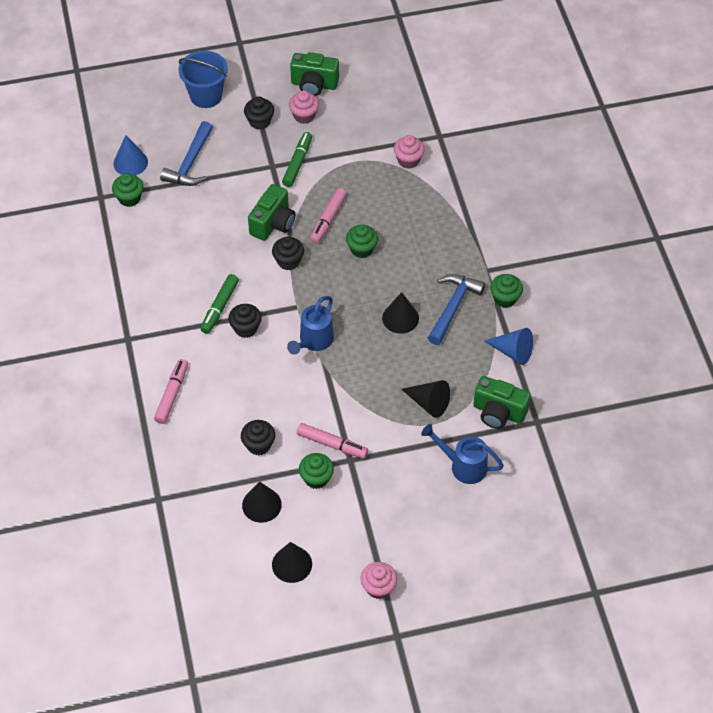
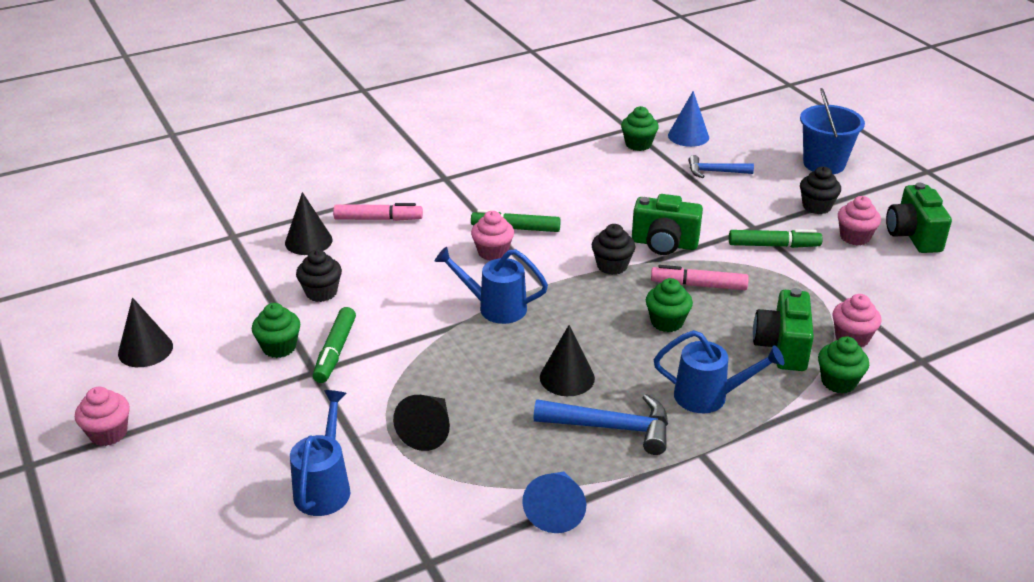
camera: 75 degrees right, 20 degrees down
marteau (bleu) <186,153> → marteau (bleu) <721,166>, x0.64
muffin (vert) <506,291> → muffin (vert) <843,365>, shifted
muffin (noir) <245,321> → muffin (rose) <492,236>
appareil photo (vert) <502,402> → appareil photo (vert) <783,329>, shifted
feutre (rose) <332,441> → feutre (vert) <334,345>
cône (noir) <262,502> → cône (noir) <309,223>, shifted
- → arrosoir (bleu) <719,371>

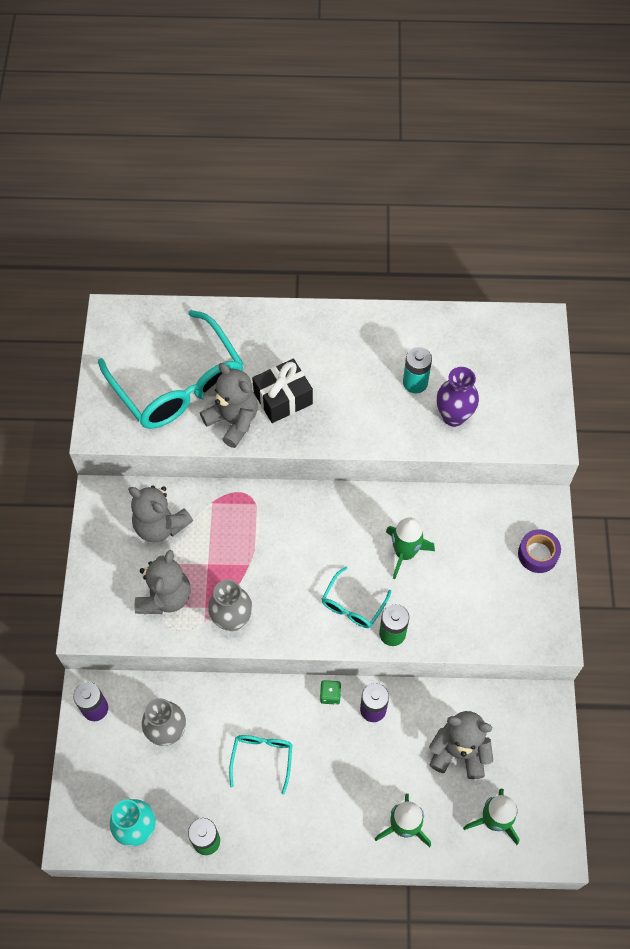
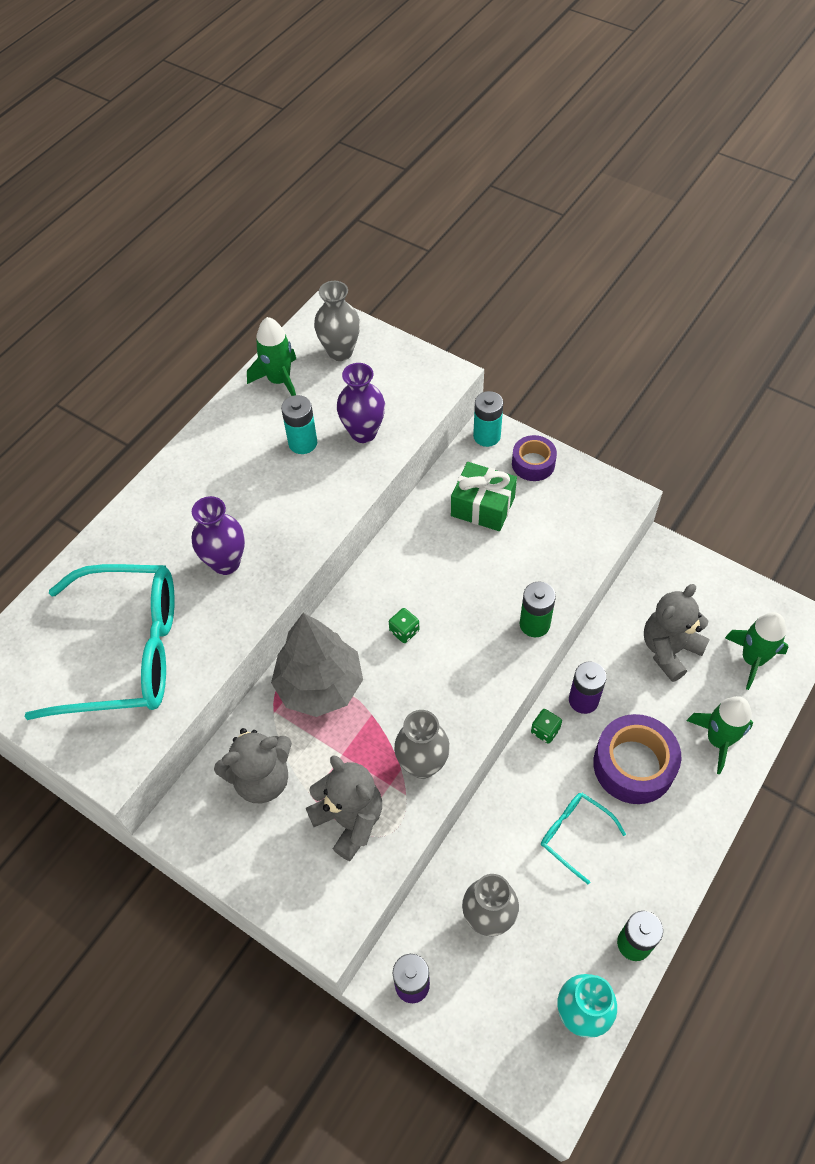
camera: 55 degrees left, 5 degrees down
cadeau (noir) <282,391> → vase (violet) <218,535>
ours en peluche (gris) <229,405> → -
fusée (vert) <410,548> → fusée (vert) <271,356>, shifted
lunettes (turquoise) <356,597> → -
- → vase (gris) <337,321>
- → pile (turquoise) <488,419>
- → cadeau (vert) <484,496>
- → dé (vert) <404,625>
- → arbre (gris) <317,665>
- → ruban adhésif (violet) <637,759>

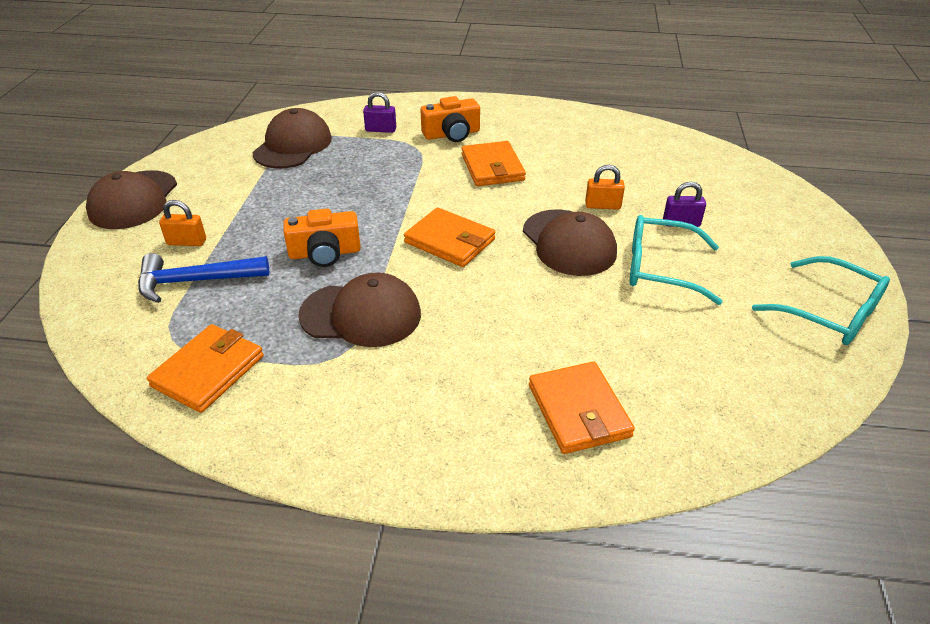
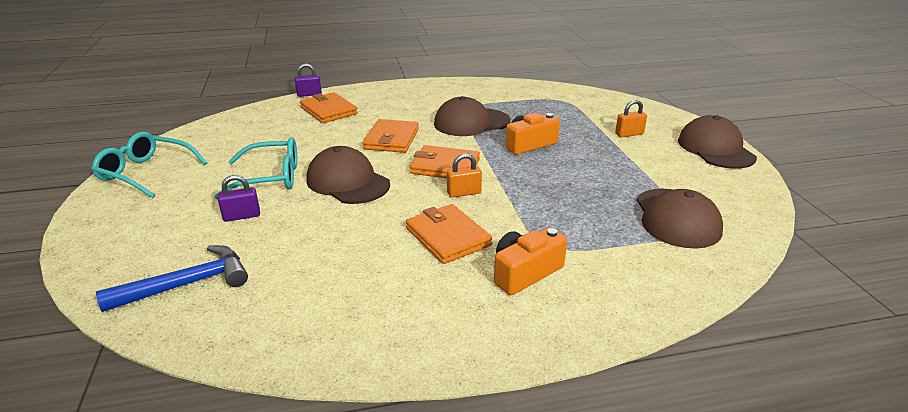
camera: 160 degrees right, 10 degrees down
cadenas (violet) <379,112> → cadenas (violet) <308,80>, shifted
cadenas (orange) <605,187> → cadenas (orange) <464,175>, shifted
marteau (bleu) <203,278> → marteau (bleu) <172,278>, shifted
portefeuille (orange) <205,368> → portefeuille (orange) <391,136>, shifted

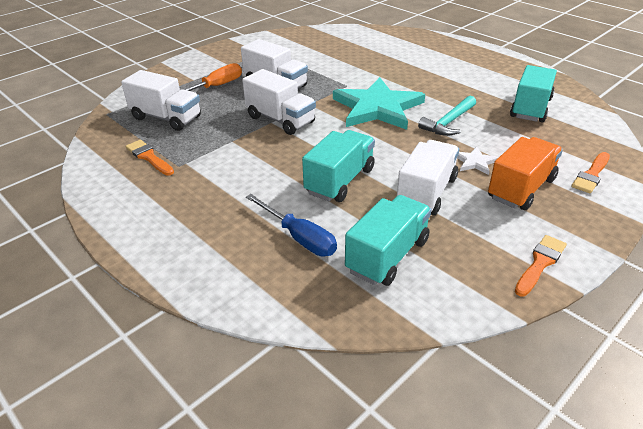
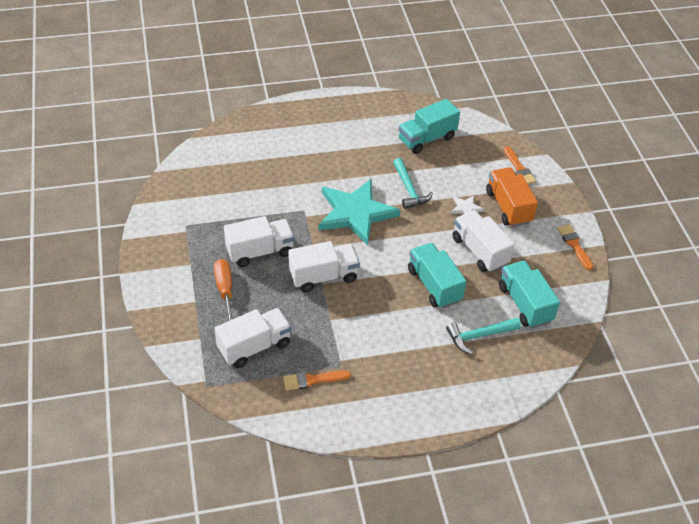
camera: 60 degrees left, 10 degrees up
camion (turquoise) <533,93> → camion (turquoise) <429,126>, 90 degrees counterclockwise
tournevis (bleu) <291,225> → marteau (turquoise) <483,336>

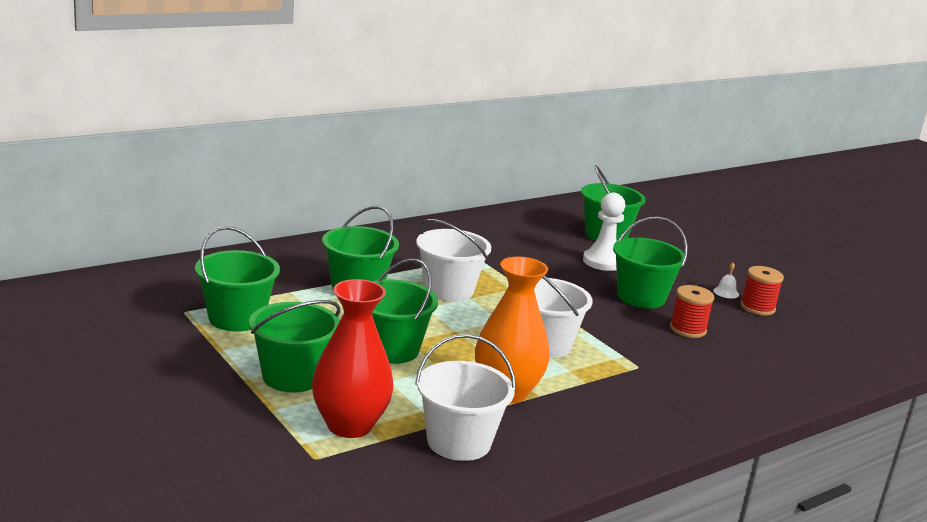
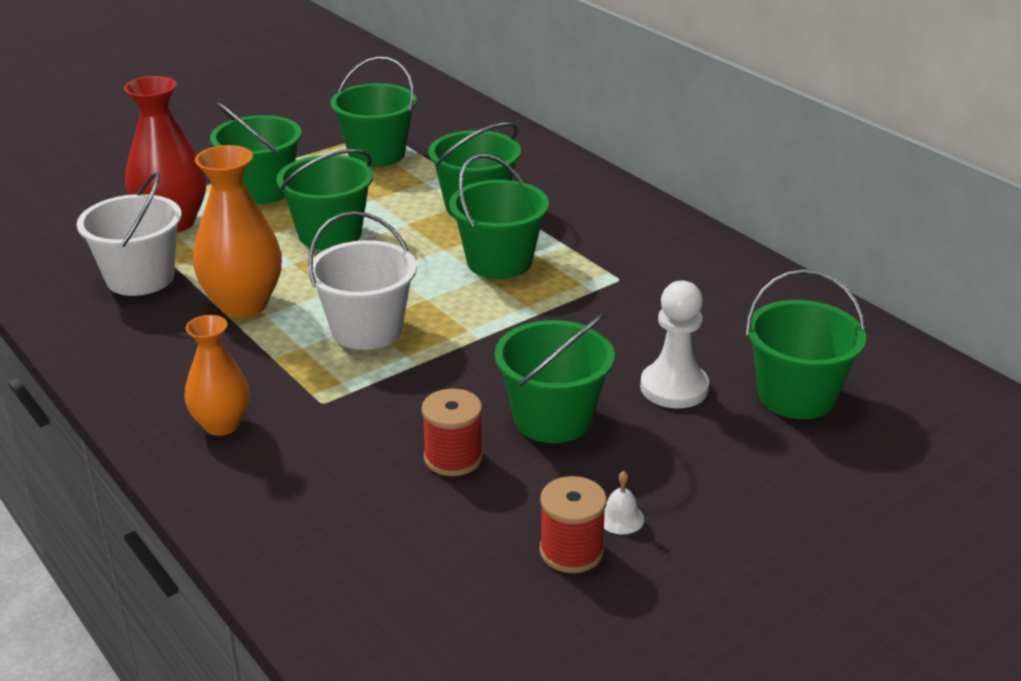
camera: 90 degrees right, 10 degrees up
seau (blanc) <453,260> → seau (vert) <499,216>
- → vase (orange) <217,375>

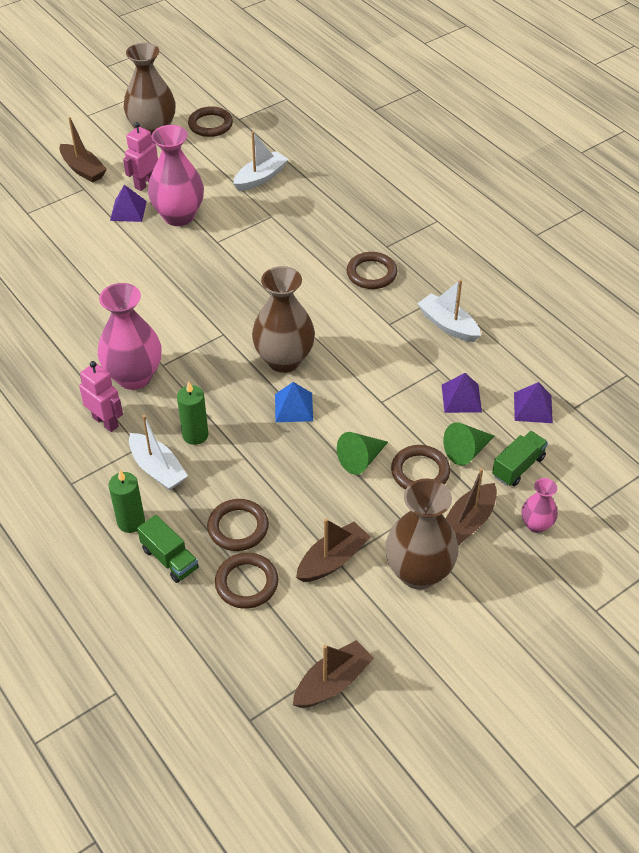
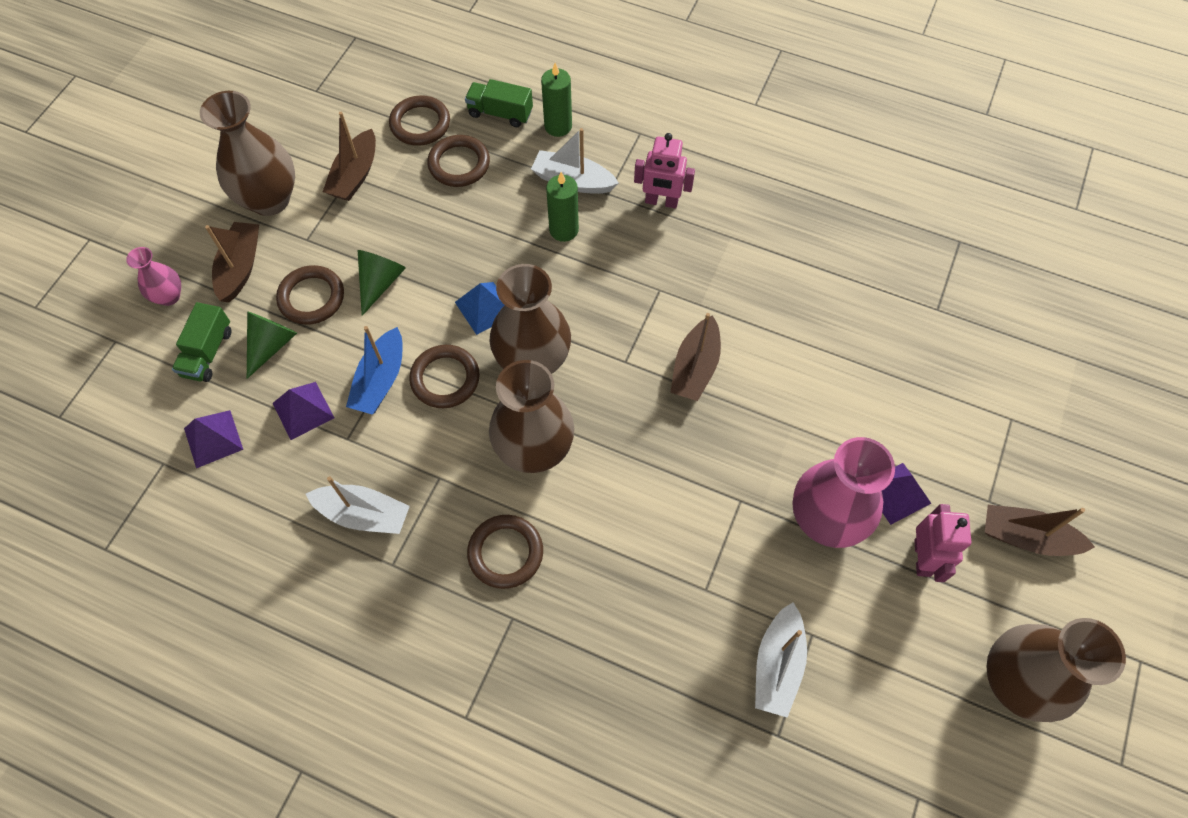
camera: 150 degrees right, 15 degrees up
anneau (marron) <210,121> → anneau (marron) <444,376>, shifted
vase (rose) <130,336> → -
bateau (marron) <333,674> → bateau (marron) <695,357>, shifted
- → bateau (bleu) <374,370>
- → vase (marron) <531,416>

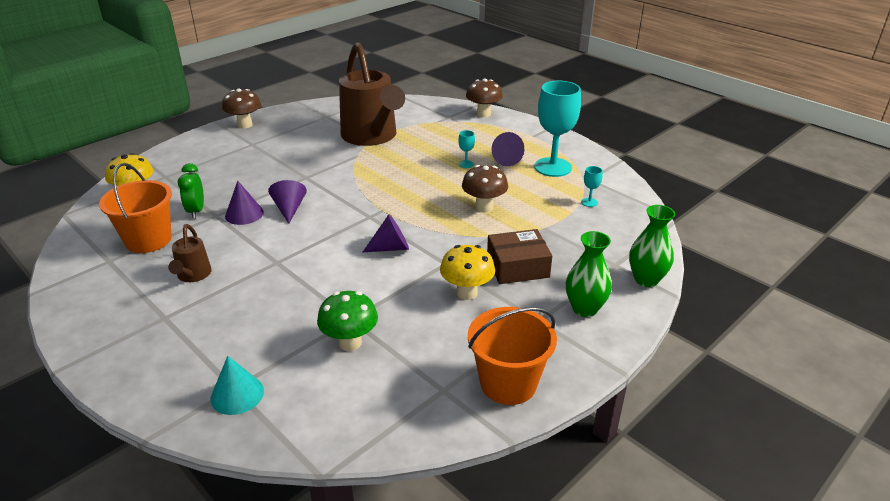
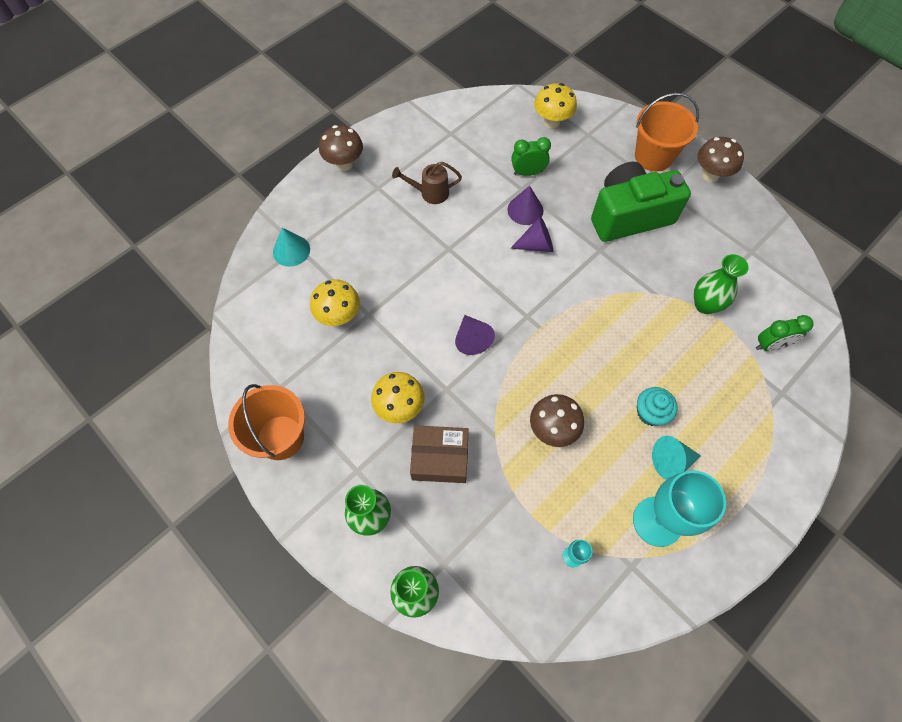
camera: 90 degrees right, 30 degrees up
arrosoir (marron) <372,94> → vase (vert) <721,284>
champignon (marron) <484,98> → champignon (marron) <341,148>, shifted
verre à pied (turquoise) <466,149> → muffin (turquoise) <657,406>
cône (violet) <507,149> → cône (turquoise) <676,458>
seau (orange) <135,208> → seau (orange) <667,132>, shifted
boîte (marron) <519,256> → boîte (marron) <439,454>, 75 degrees counterclockwise
champignon (vert) <347,321> → champignon (jaune) <335,302>
- → appareil photo (vert) <641,202>
- → réveil (vert) <784,333>

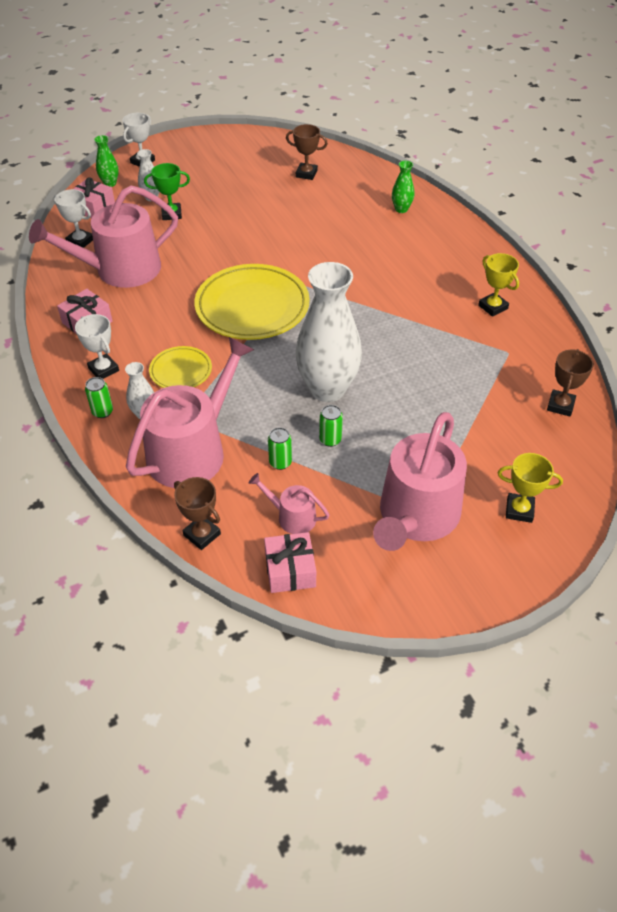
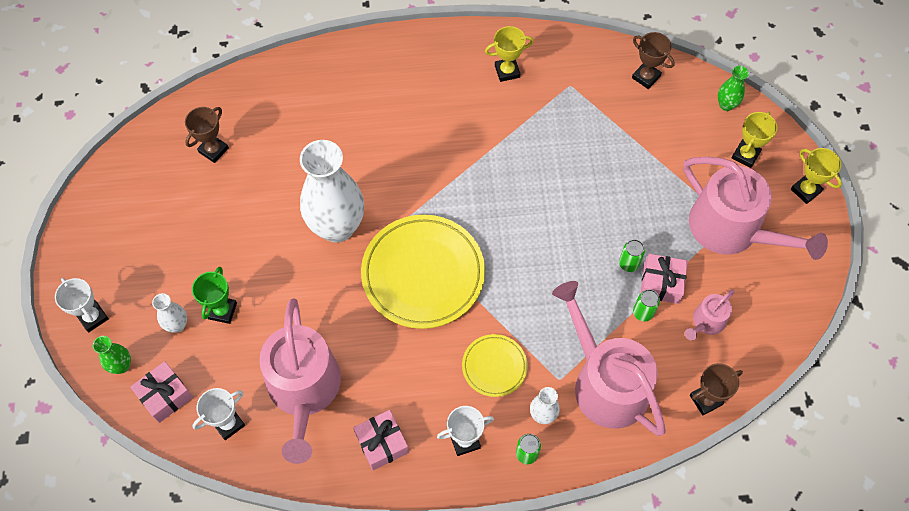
camera: 70 degrees left, 15 degrees up
vase (vert) <403,187> → vase (vert) <733,88>, shifted
vase (blanc) <328,332> → vase (blanc) <332,191>, shifted
cadeau (rose) <290,562> → cadeau (rose) <664,279>, shifted
- → trophée (jaune) <816,176>

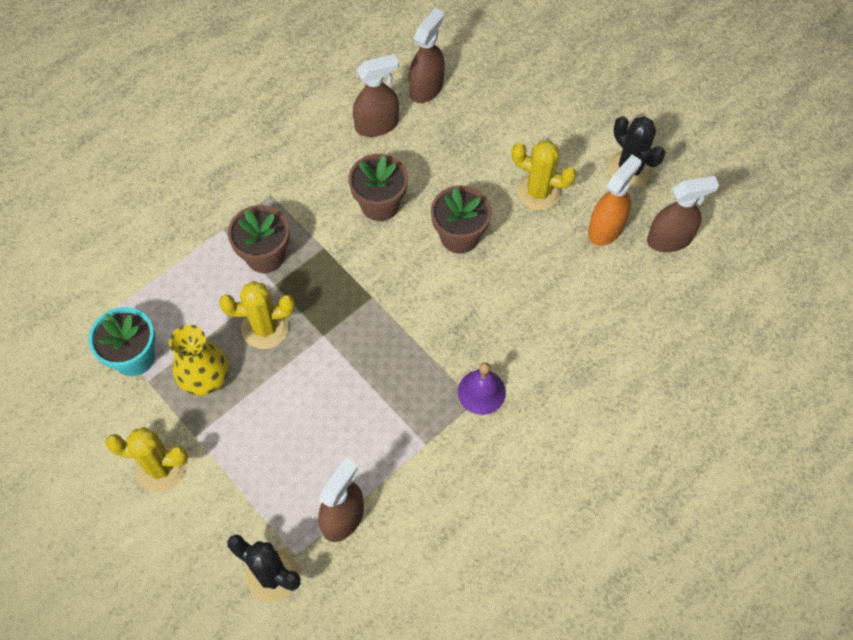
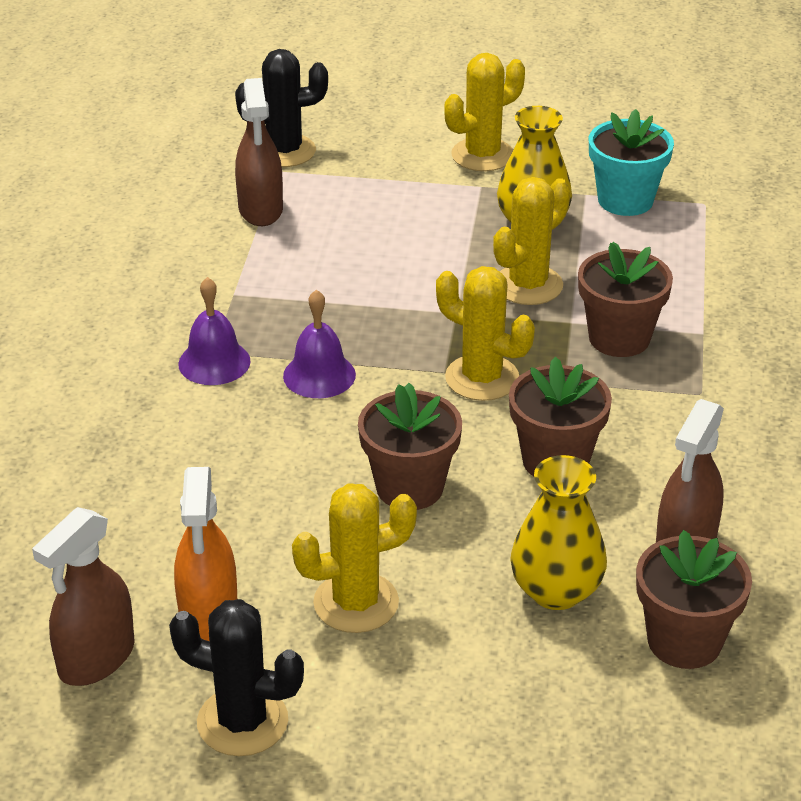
camera: 140 degrees right, 25 degrees down
vaporisateur (marron) <427,55> → pot de fleurs (marron) <694,599>
- → cactus (jaune) <485,333>
- → cloche (violet) <319,344>
- → vase (jaune) <558,532>

